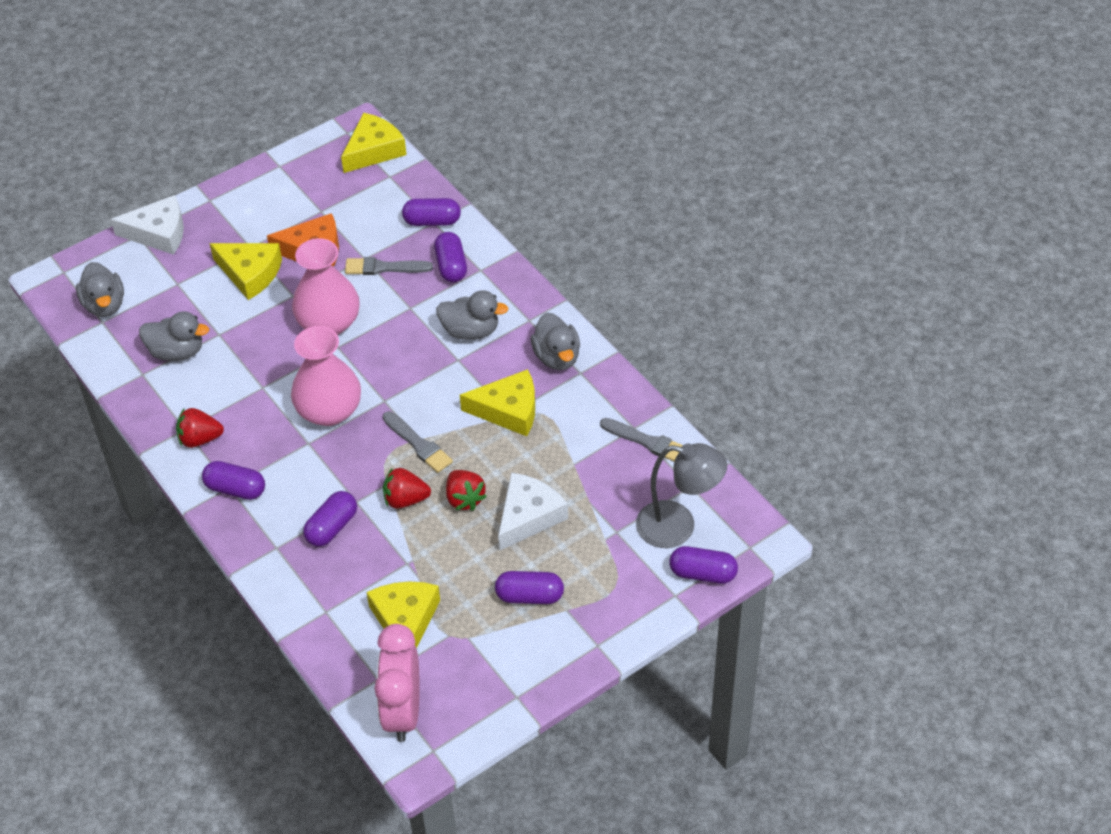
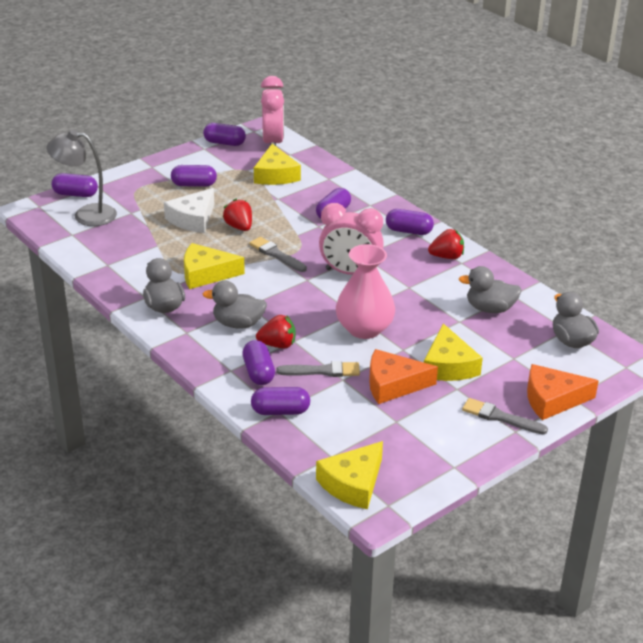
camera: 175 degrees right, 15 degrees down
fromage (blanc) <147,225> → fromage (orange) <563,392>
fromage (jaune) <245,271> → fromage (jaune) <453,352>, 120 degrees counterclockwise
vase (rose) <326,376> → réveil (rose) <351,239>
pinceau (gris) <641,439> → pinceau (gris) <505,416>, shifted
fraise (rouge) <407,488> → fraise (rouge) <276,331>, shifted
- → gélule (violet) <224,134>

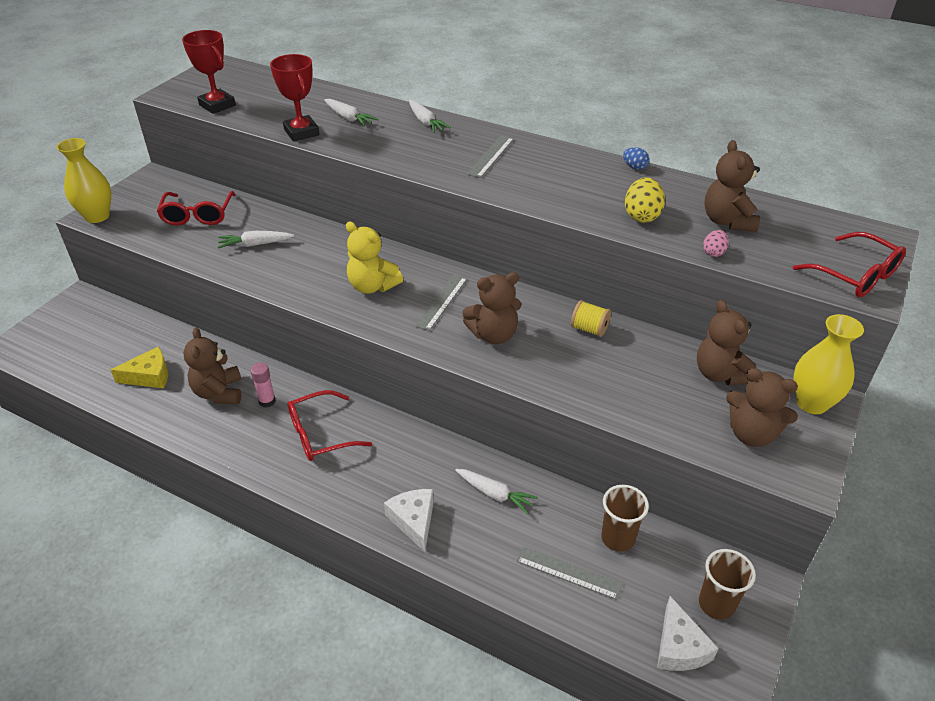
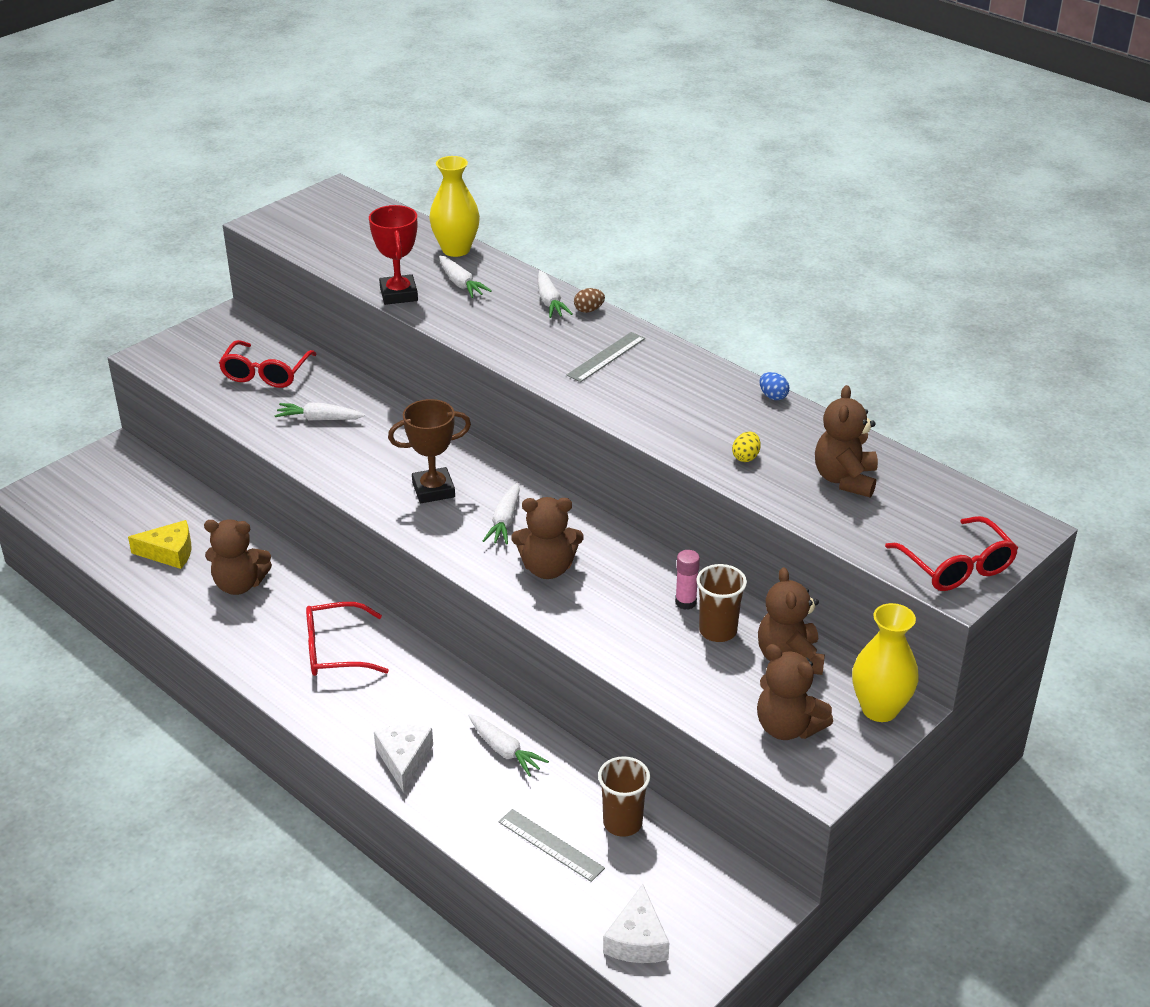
camera: 15 degrees right, 5 degrees down
trophée (rouge) <209,72> → -
vase (jaune) <83,180> → vase (jaune) <454,206>, shifted
œuf (jaune) <645,200> → œuf (jaune) <746,447>, x0.58
ours en peluche (jaune) <374,258> → trophée (marron) <429,451>
œuf (rose) <716,243> → -
règle (gris) <441,302> → carotte (blanc) <501,514>
bobine (jaune) <591,318> → -
ours en peluche (marron) <212,365> → ours en peluche (marron) <238,557>, 90 degrees counterclockwise
bâton de colle (rose) <263,385> → bâton de colle (rose) <687,580>, shifted
gobelet (marron) <727,584> → gobelet (marron) <721,603>, shifted
- → œuf (marron) <589,300>

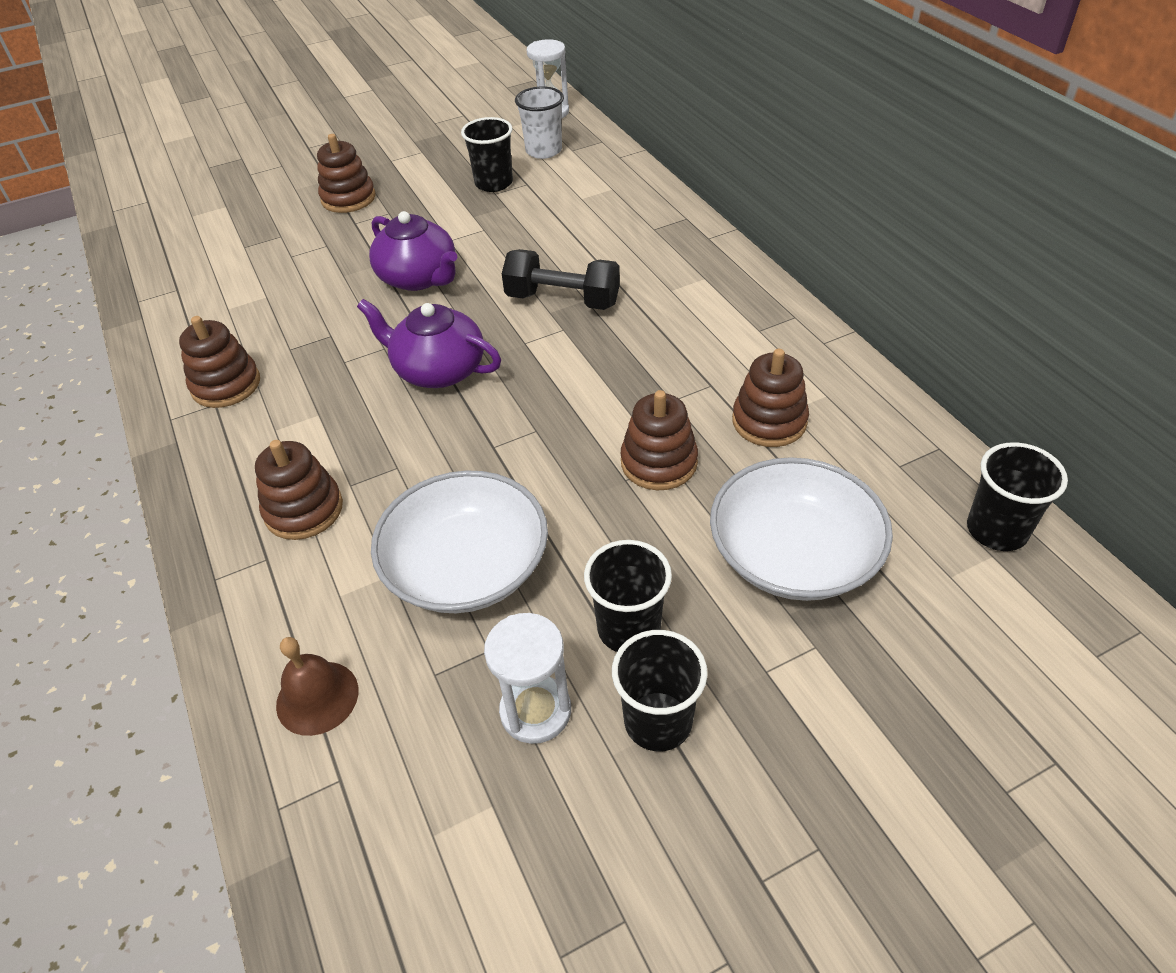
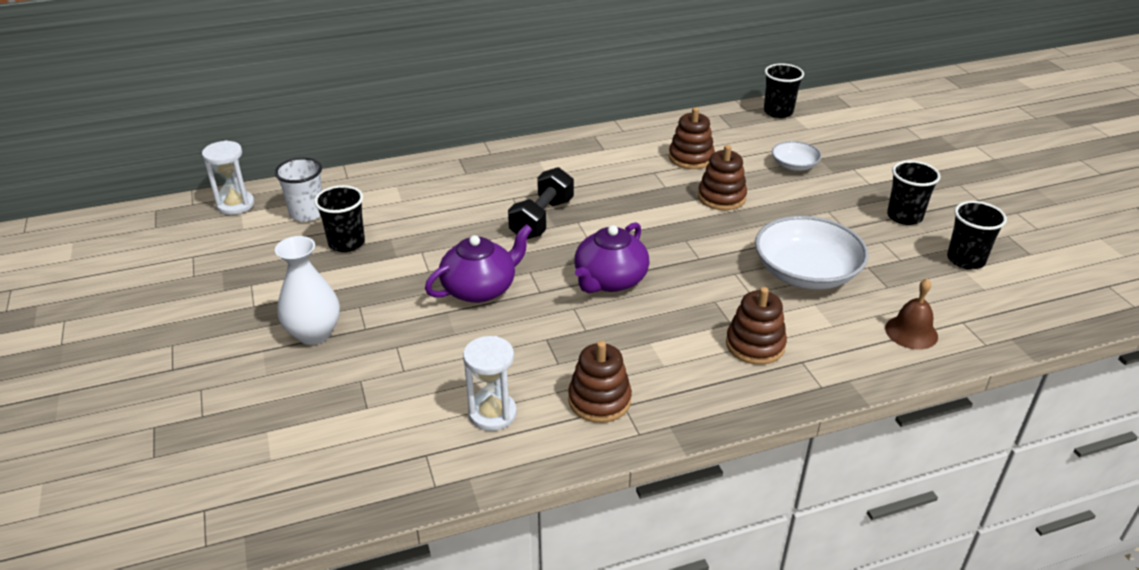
camera: 85 degrees left, 10 degrees down
jouet à empiler (marron) <346,173> → vase (blanc) <307,290>
bol (blanc) <801,529> → bol (blanc) <797,156>, x0.52
gobelet (noir) <628,596> → gobelet (noir) <977,235>, shifted
sablier (blanc) <527,678> → sablier (blanc) <490,383>, shifted

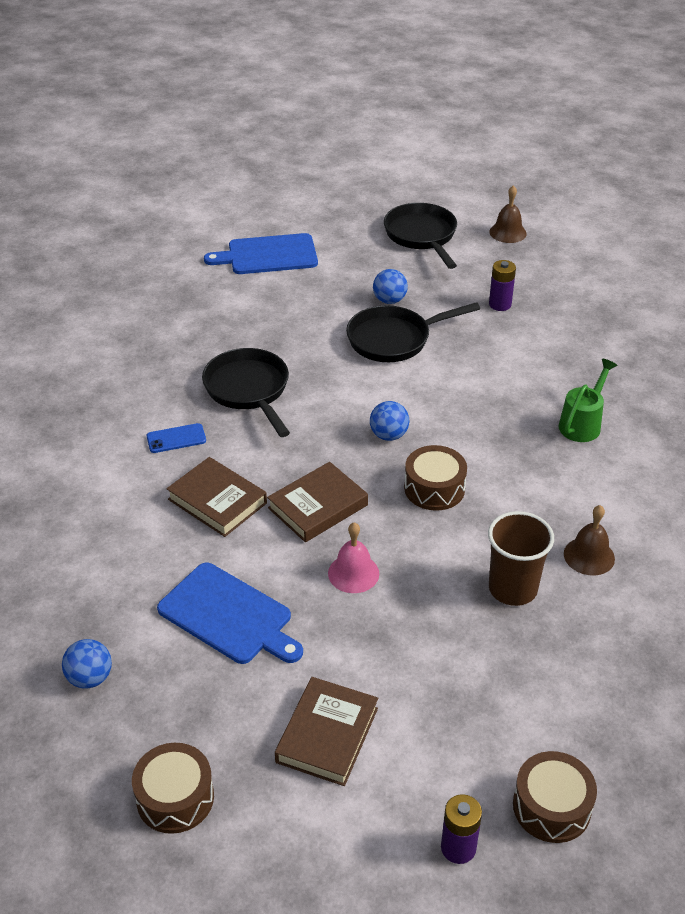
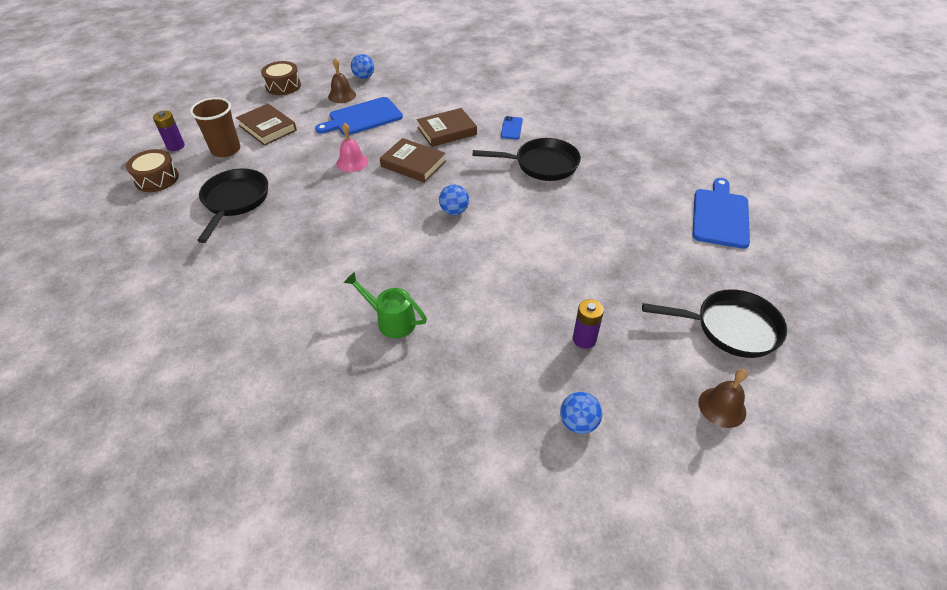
camera: 115 degrees right, 5 degrees up
balle (bleu) <390,286> → balle (bleu) <581,413>, shifted
poêle (noir) <413,332> → poêle (noir) <232,205>, shifted
arrosoir (vert) <588,400> → arrosoir (vert) <385,305>, 150 degrees clockwise
tambour (marron) <435,478> → -
livre (marron) <317,502> → livre (marron) <413,160>, 45 degrees counterclockwise
cloche (marron) <589,540> → cloche (marron) <342,80>, shifted
gobelet (marron) <521,558> → gobelet (marron) <215,127>, shifted

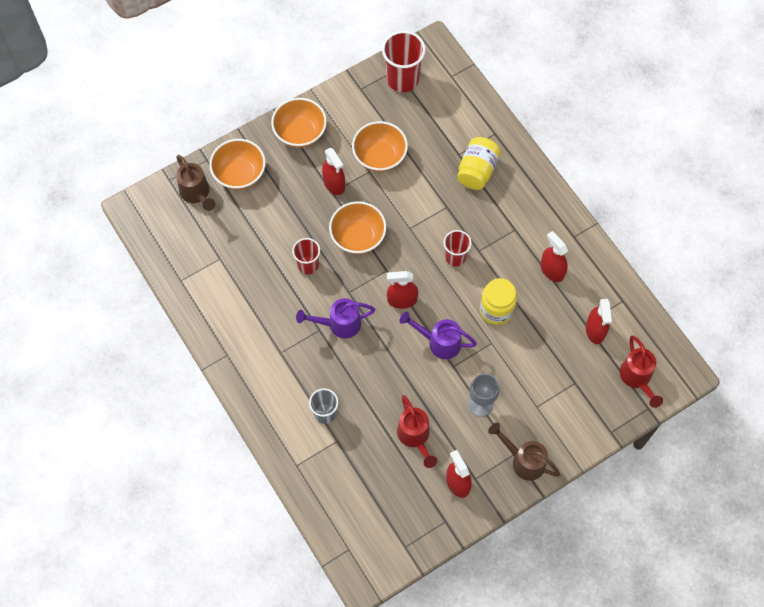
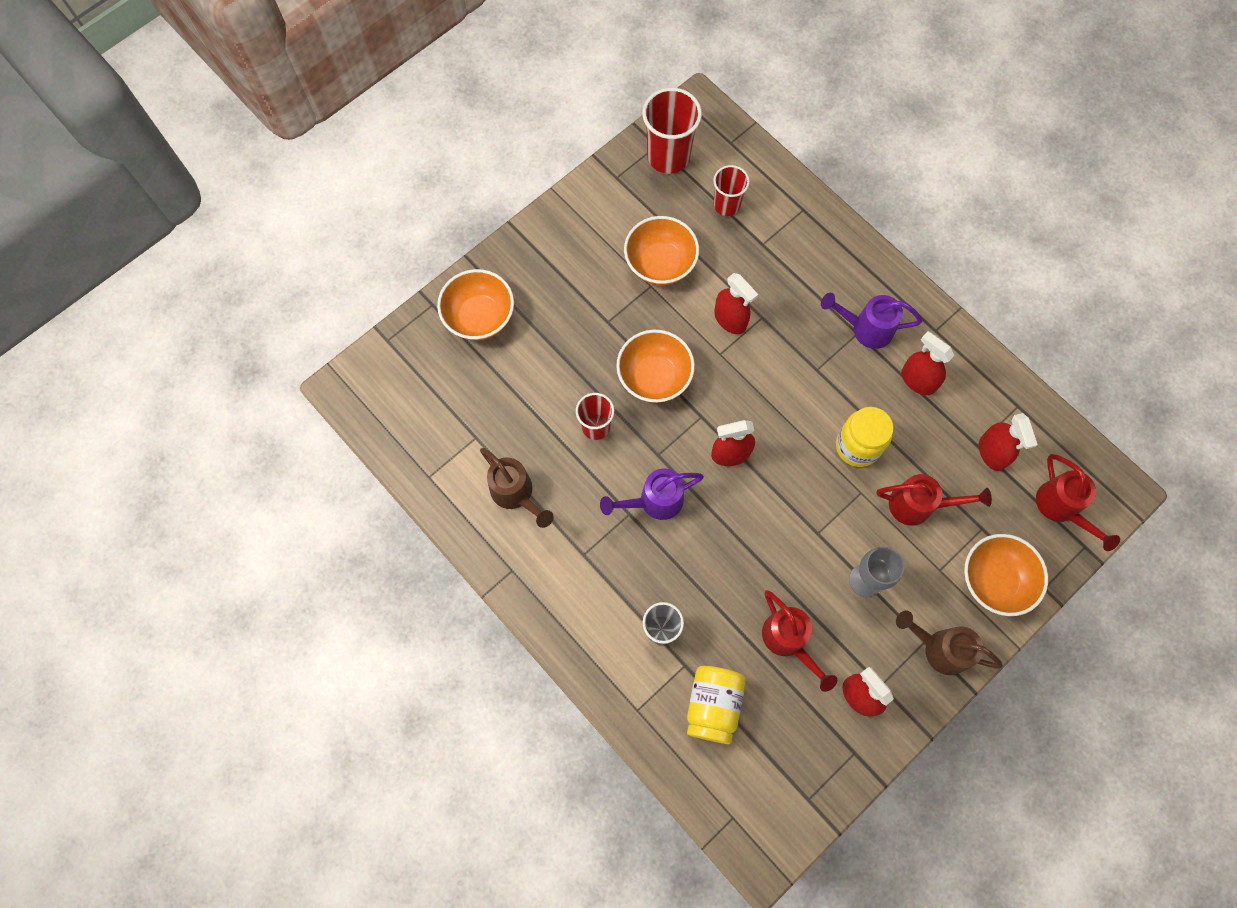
camera: 10 degrees left, 5 degrees up
bol (orange) <299,123> → bol (orange) <1006,575>, shifted
bocal (jaune) <479,163> → bocal (jaune) <716,705>, shifted
vaporisateur (rouge) <333,171> → vaporisateur (rouge) <736,303>, shifted
arrosoir (marron) <195,183> → arrosoir (marron) <517,488>, shifted
gobelet (rouge) <458,248> → gobelet (rouge) <731,190>, shifted
arrosoir (violet) <438,335> → arrosoir (violet) <871,321>, shifted
- → arrosoir (rouge) <934,500>

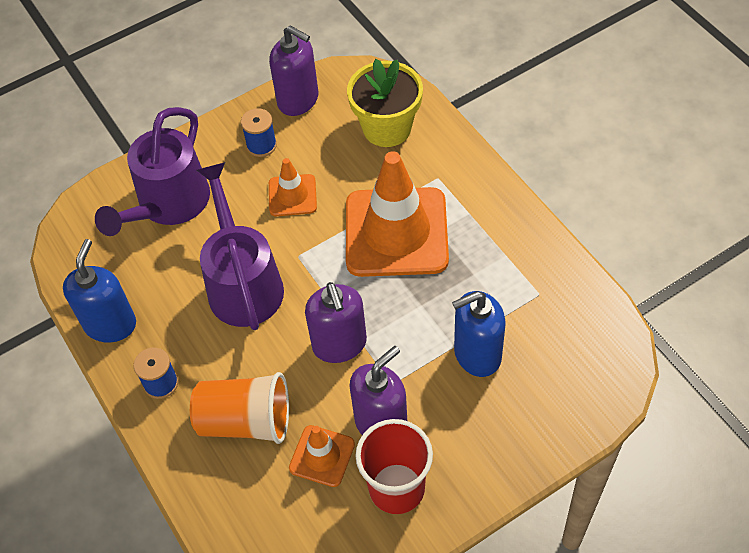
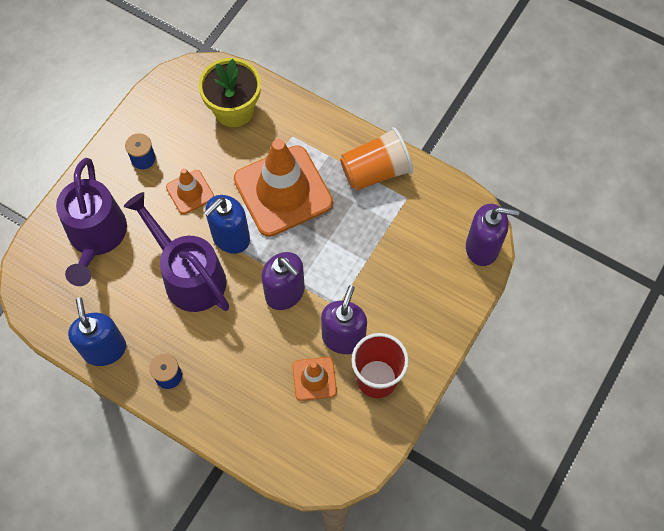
camera: 30 degrees left, 10 degrees up
distributeur de savon (violet) <294,71> → distributeur de savon (violet) <492,235>, shifted
distributeur de savon (bleu) <478,334> → distributeur de savon (bleu) <227,224>, shifted
gobelet (orange) <239,408> → gobelet (orange) <376,159>, shifted

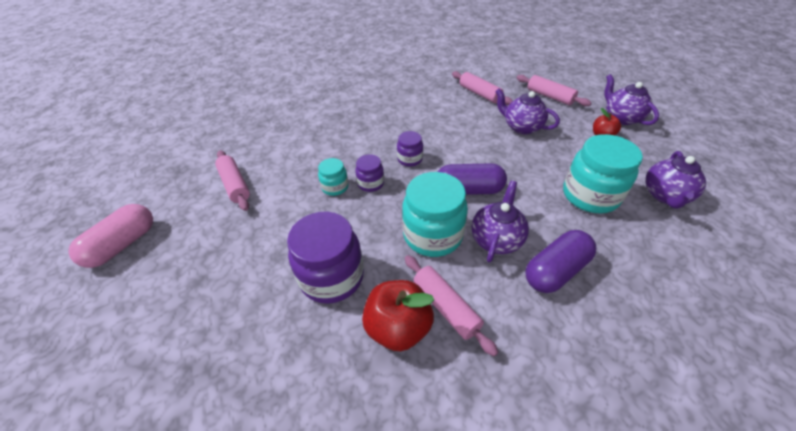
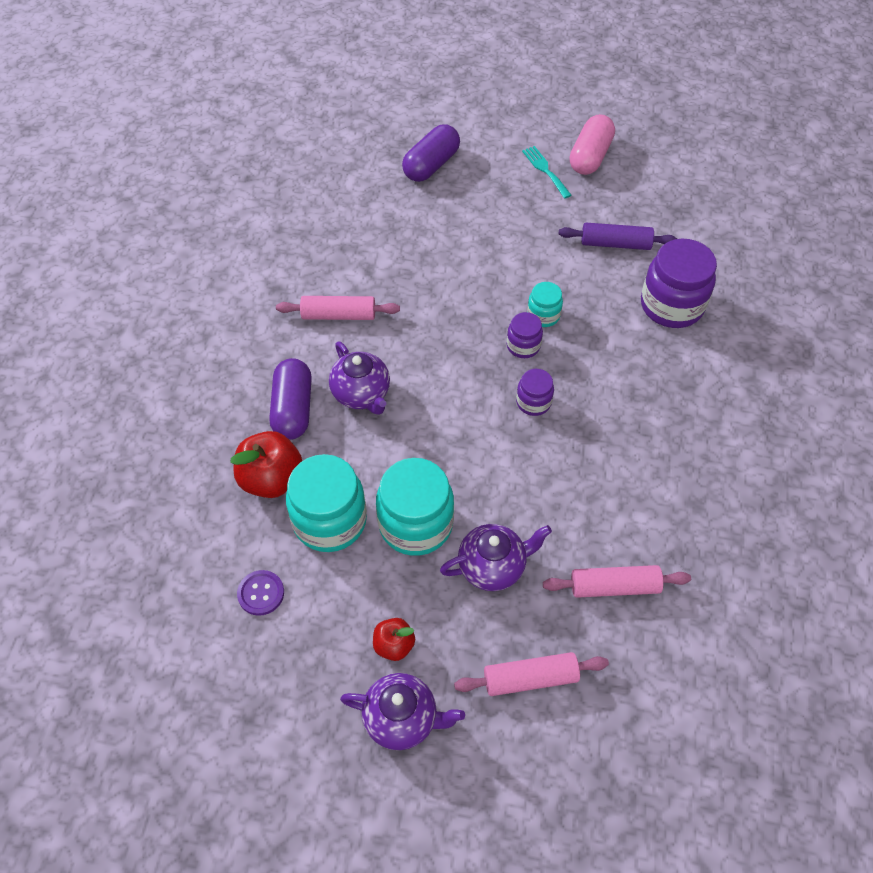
camera: 125 degrees right, 10 degrees up
rouleau à pâtisserie (rose) <232,180> → rouleau à pâtisserie (violet) <618,236>
théière (violet) <675,180> → bouton (violet) <260,593>
gélule (violet) <472,179> → gélule (violet) <431,153>, shifted
bocal (turquoise) <435,214> → bocal (turquoise) <415,507>, shifted
gélule (rose) <110,236> → gélule (rose) <592,144>, 45 degrees clockwise
bocal (violet) <325,258> → bocal (violet) <679,283>, shifted
pomme (rouge) <398,315> → pomme (rouge) <266,464>, shifted
- → fourchette (turquoise) <547,172>

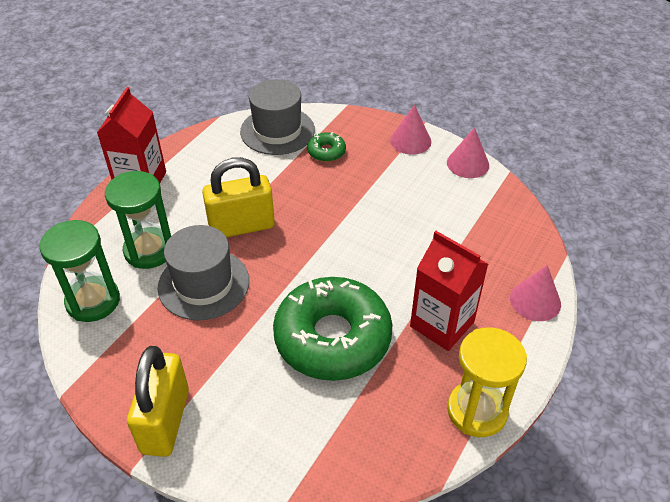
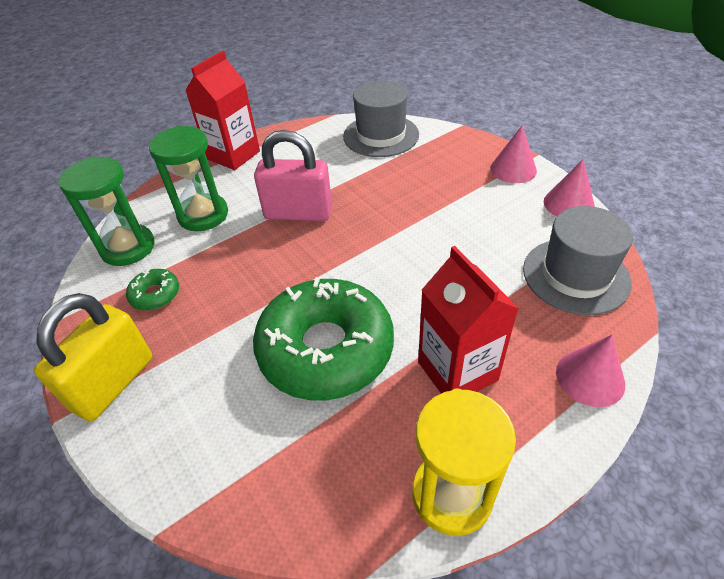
camera: 25 degrees right, 0 degrees up
beignet (vert) <326,147> → beignet (vert) <152,290>, shifted
cadenas (jaune) <238,197> → cadenas (rose) <293,175>
chapeau (gris) <203,272> → chapeau (gris) <578,260>, shifted

